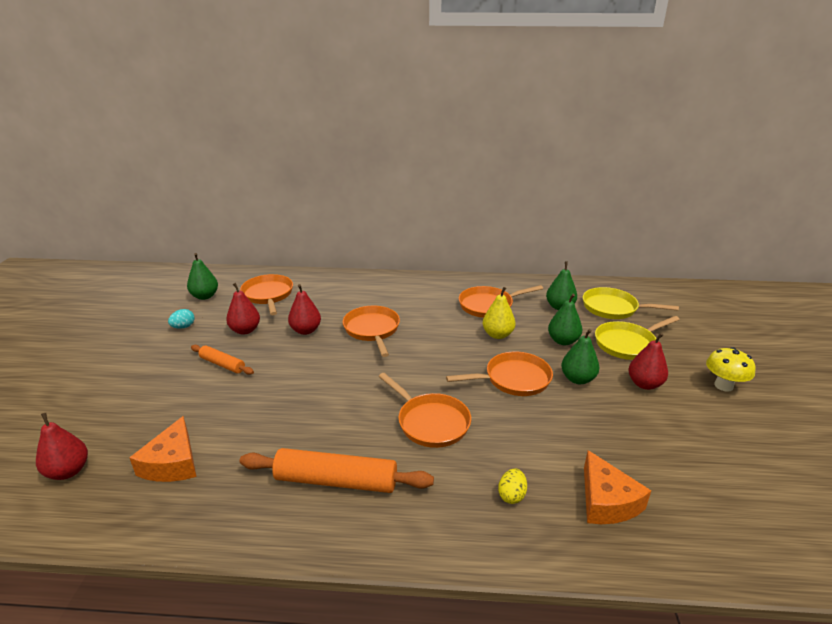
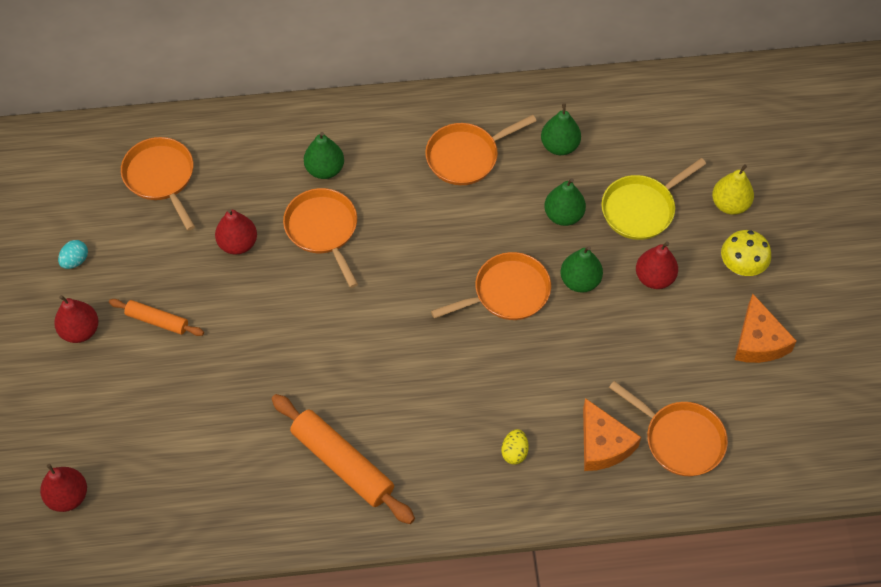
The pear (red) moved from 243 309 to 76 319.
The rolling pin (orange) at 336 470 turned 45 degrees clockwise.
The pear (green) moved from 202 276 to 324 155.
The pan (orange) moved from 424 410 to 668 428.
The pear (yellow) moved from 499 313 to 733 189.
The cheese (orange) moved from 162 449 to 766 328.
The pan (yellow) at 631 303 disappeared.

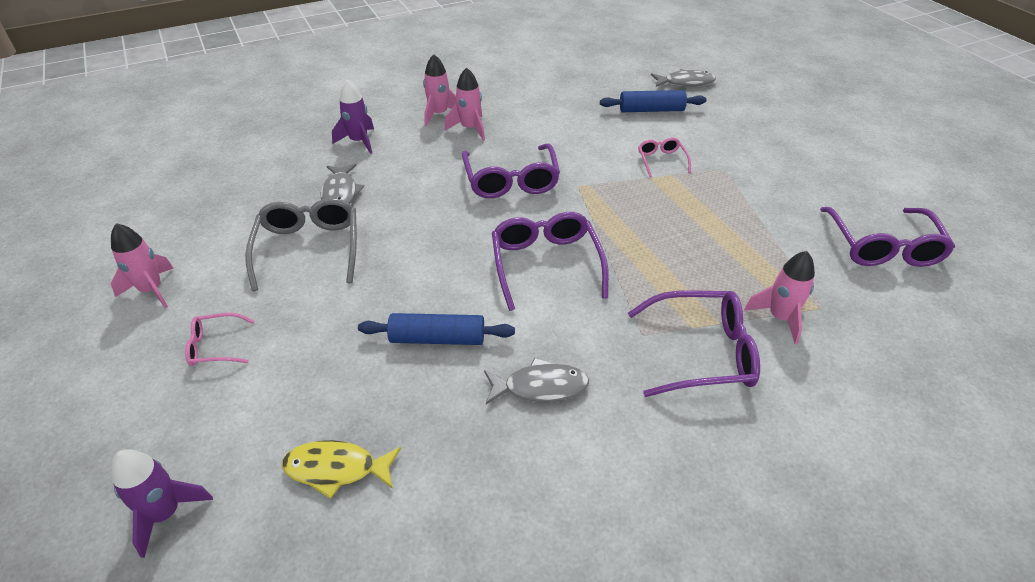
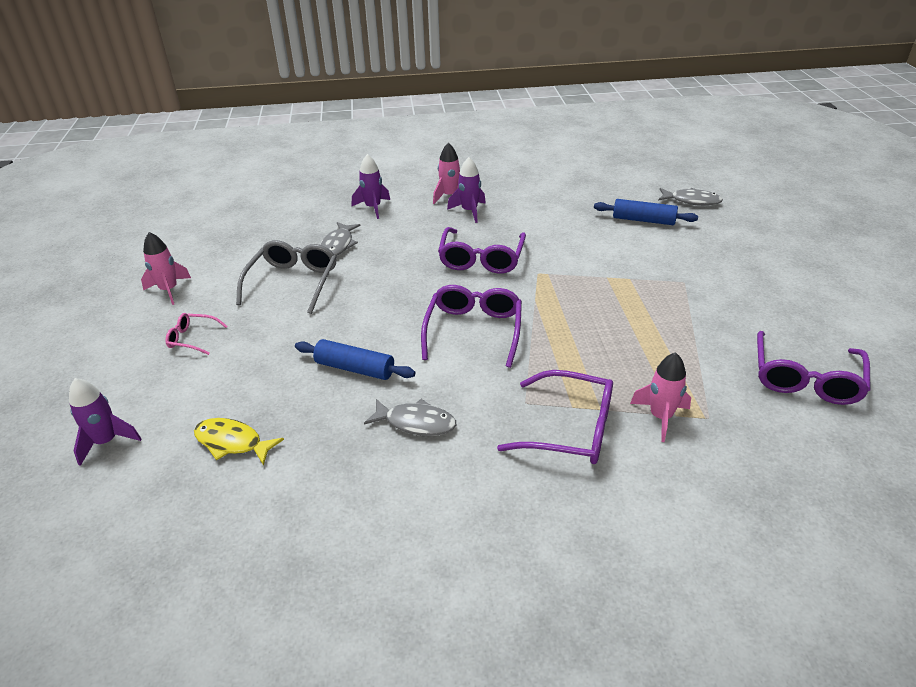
The rocket (pink) at 464 104 became the rocket (purple) at 466 190.
The glasses (pink) at 664 157 disappeared.

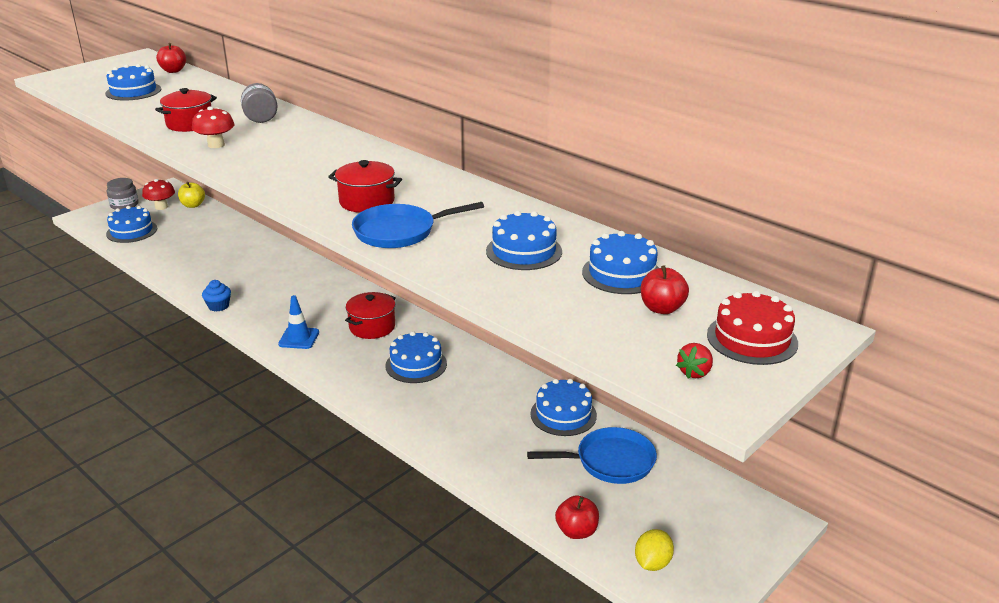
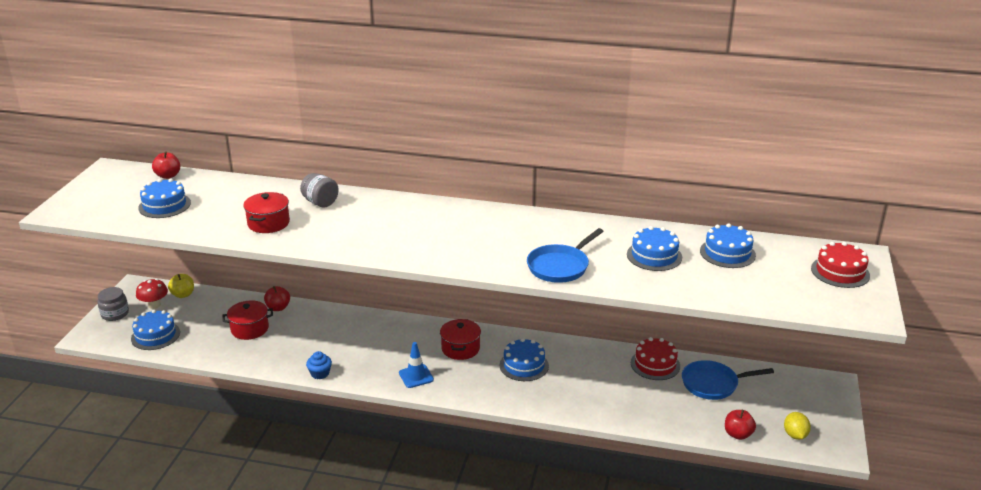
The pot (red) moved from 365 186 to 247 320.
The apple (red) moved from 665 289 to 277 298.
The cake (blue) at 564 407 became the cake (red) at 655 358.
The pan (blue) at 592 455 turned 150 degrees counterclockwise.
The mushroom (red) at 213 127 disappeared.
The strawberry (red) at 694 361 disappeared.

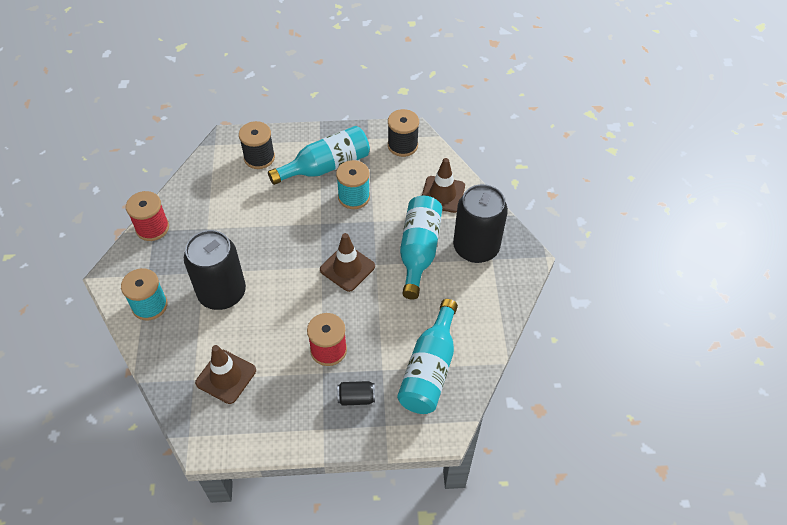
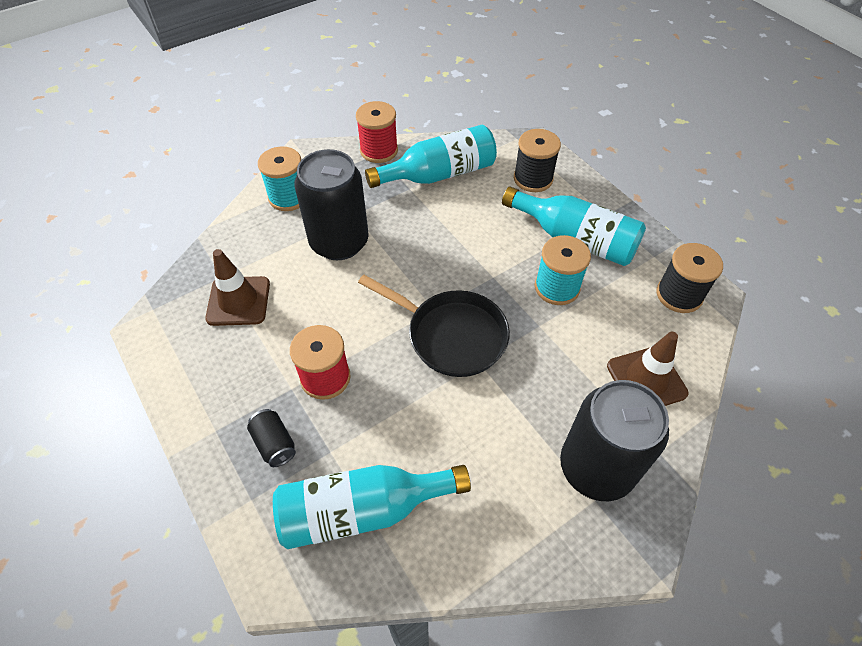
The traffic cone (brown) at 347 262 was replaced by the pan (black) at 434 326.
The bottle (turquoise) moved from 421 247 to 431 156.

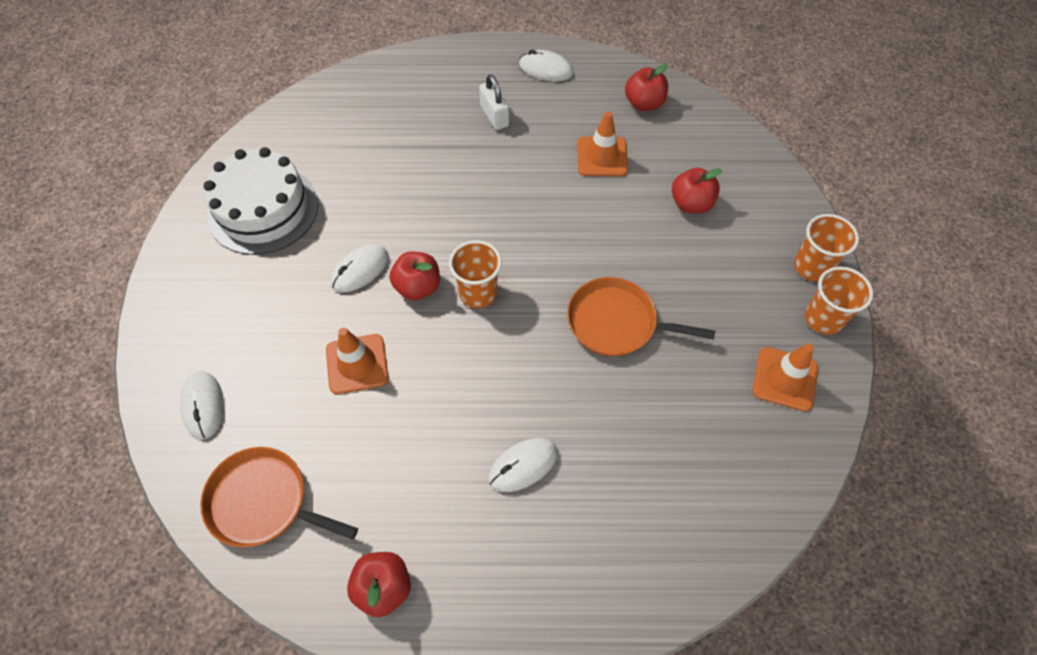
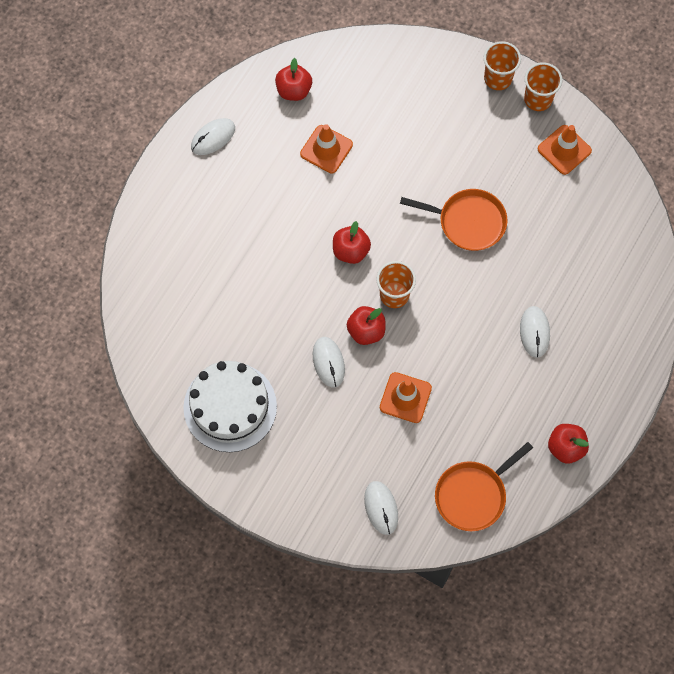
The apple (red) moved from 697 191 to 352 242.
The mouse (white) at 202 405 turned 60 degrees clockwise.
The pan (orange) at 641 316 turned 120 degrees counterclockwise.
The padlock (white) at 494 102 disappeared.

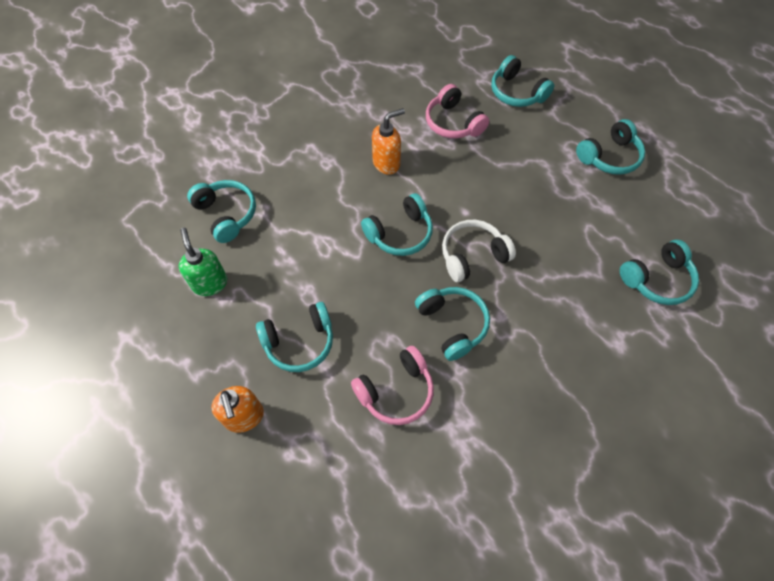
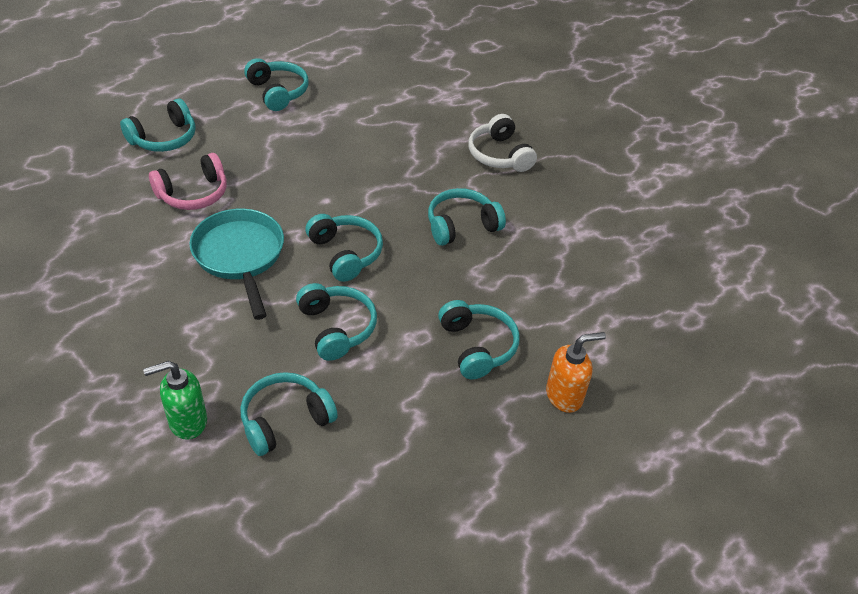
The soap dispenser (green) moved from 203 262 to 175 400.
The soap dispenser (orange) at 388 141 was replaced by the pan (turquoise) at 236 264.
The headphones (turquoise) moved from 659 272 to 336 322.
The headphones (white) moved from 479 251 to 502 143.
The headphones (pink) at 392 385 disappeared.

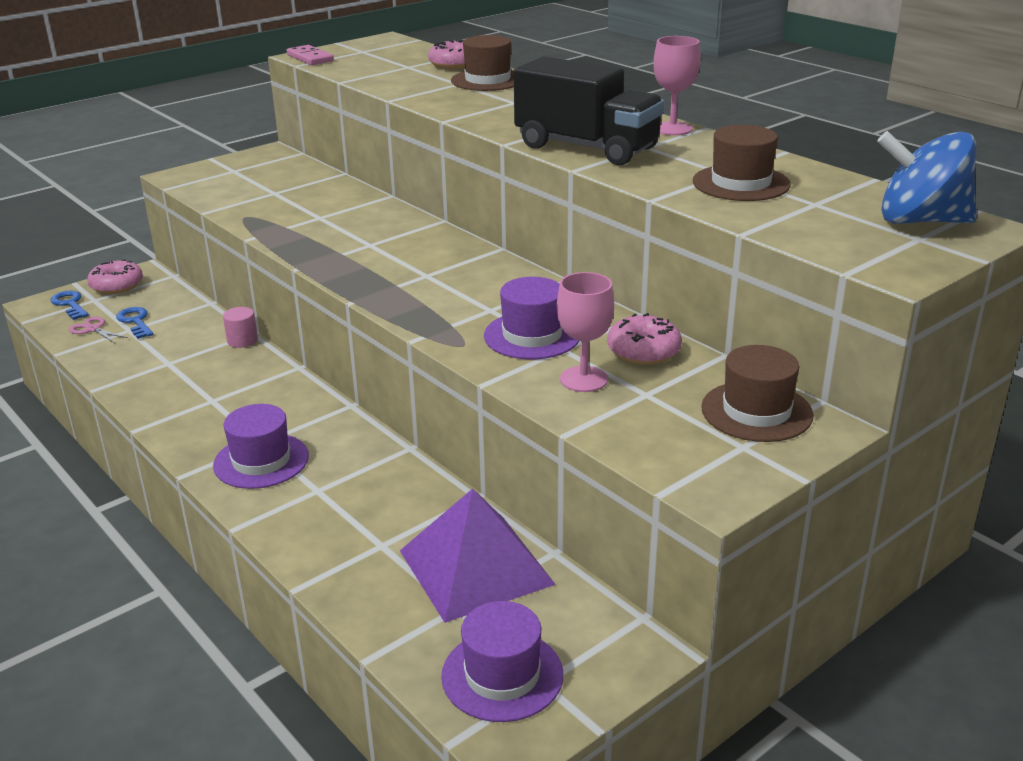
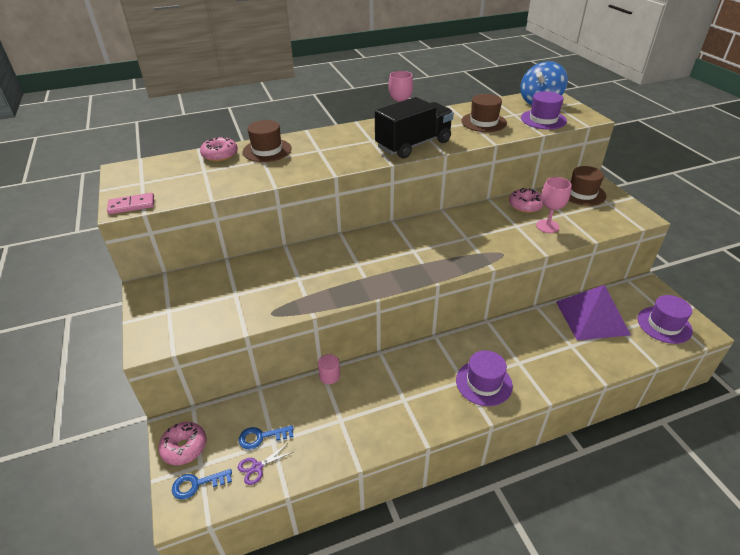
The scissors (pink) at 98 329 became the scissors (purple) at 265 464.
The hat (purple) moved from 531 318 to 544 110.

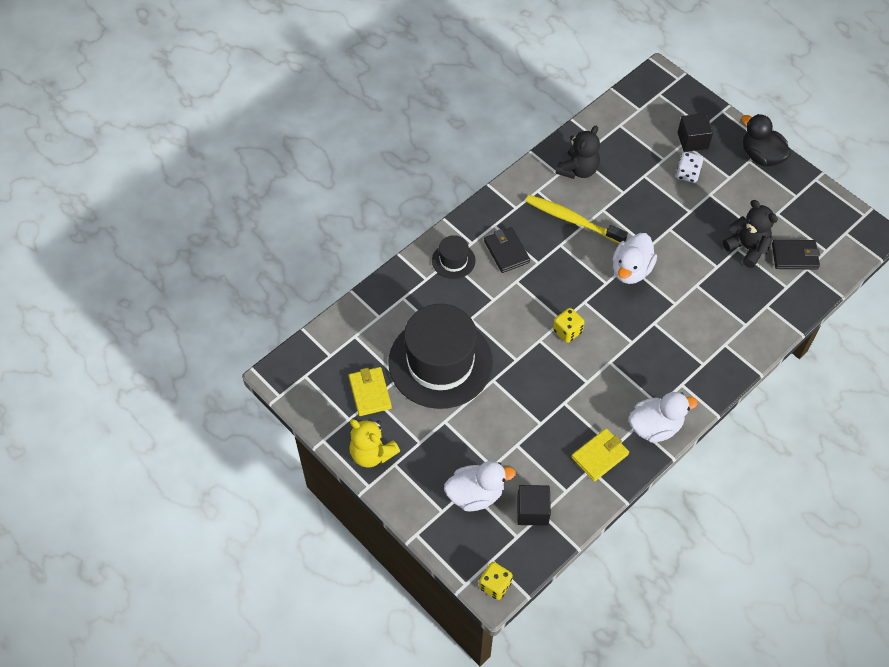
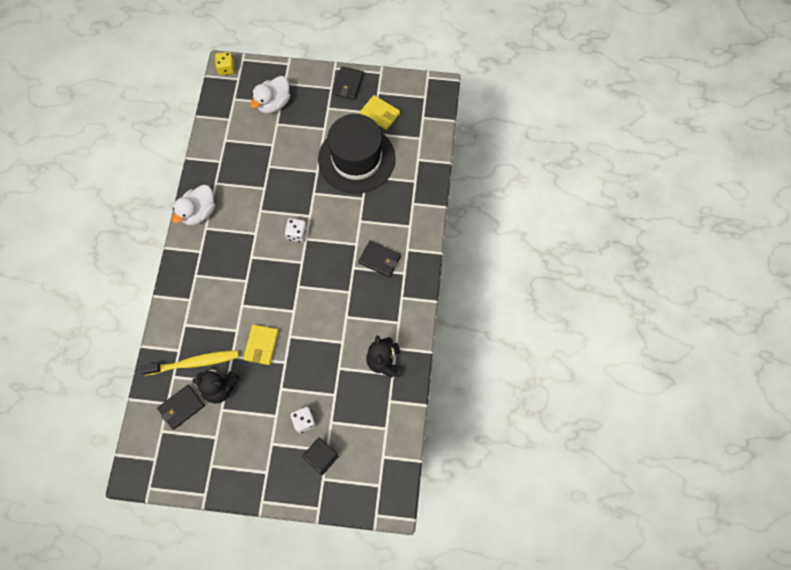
The toothbrush (yellow) moved from 577 219 to 189 363.
The wallet (yellow) moved from 600 454 to 261 344.
The dice (yellow) at 569 325 became the dice (white) at 296 230.
The teddy bear (yellow) at 374 443 was replaced by the wallet (black) at 348 83.
The hat (black) at 454 257 disappeared.
The cube (black) at 534 505 disappeared.
The duck (white) at 635 258 disappeared.
The duck (black) at 766 140 disappeared.

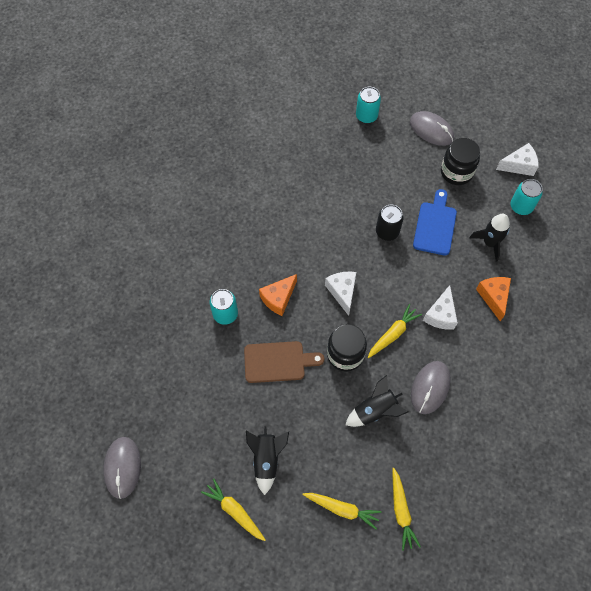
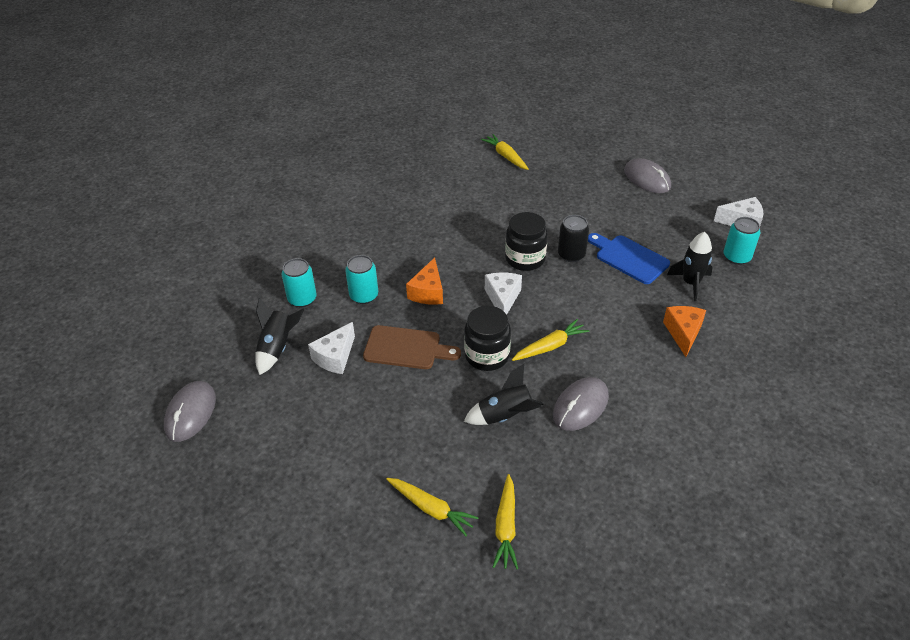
The rocket (black) moved from 267 460 to 280 336.
The can (turquoise) moved from 368 105 to 299 282.
The cheese (white) moved from 440 307 to 331 348.
The cheese (orange) at 278 295 turned 45 degrees counterclockwise.
The carrot (yellow) moved from 233 510 to 505 152.
The jar (black) moved from 460 161 to 526 241.
The cutting board (blue) at 435 222 turned 75 degrees counterclockwise.

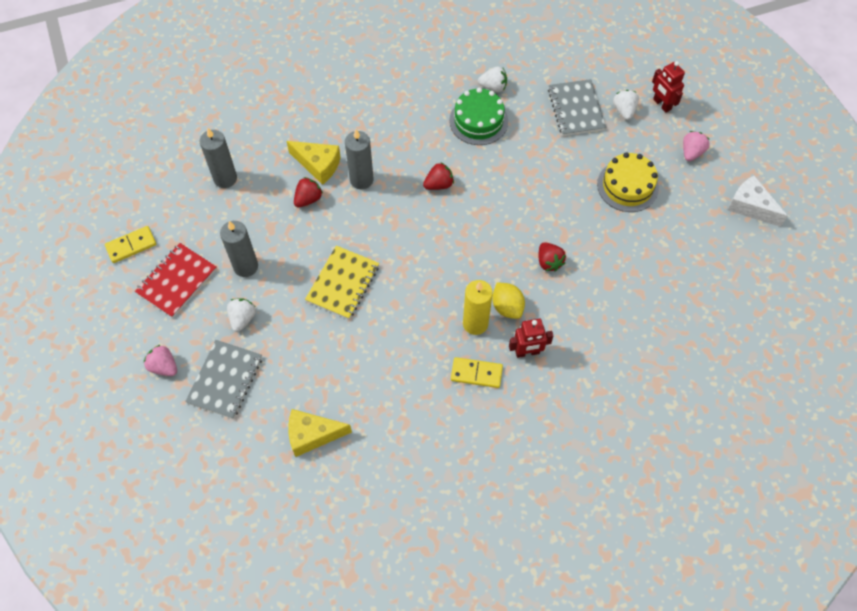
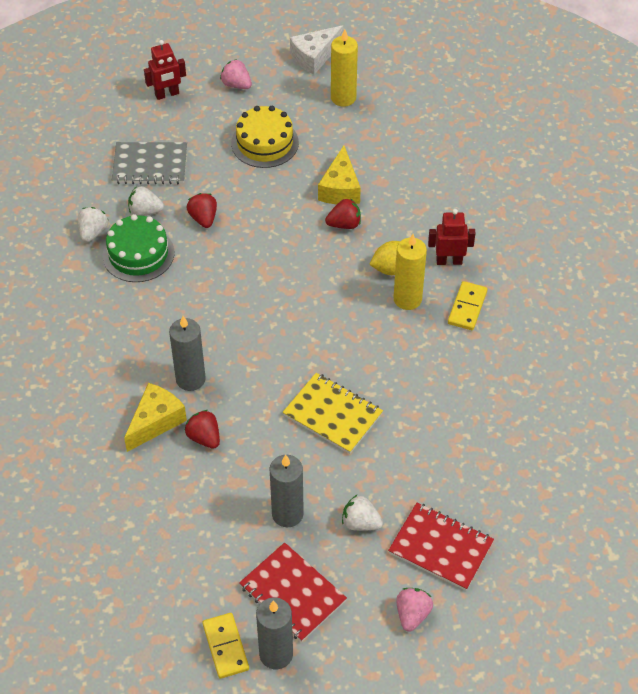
The strawberry (white) moved from 626 105 to 146 201.
The strawberry (red) moved from 438 176 to 202 210.
The candle (grey) moved from 218 158 to 274 633.
The cheese (yellow) moved from 320 433 to 339 174.
The candle (yellow) at 344 68 appeared.
The notebook (grey) at 223 379 became the notebook (red) at 441 546.
The strawberry (pink) at 160 360 turned 150 degrees clockwise.
The robot (red) at 531 338 turned 90 degrees counterclockwise.

